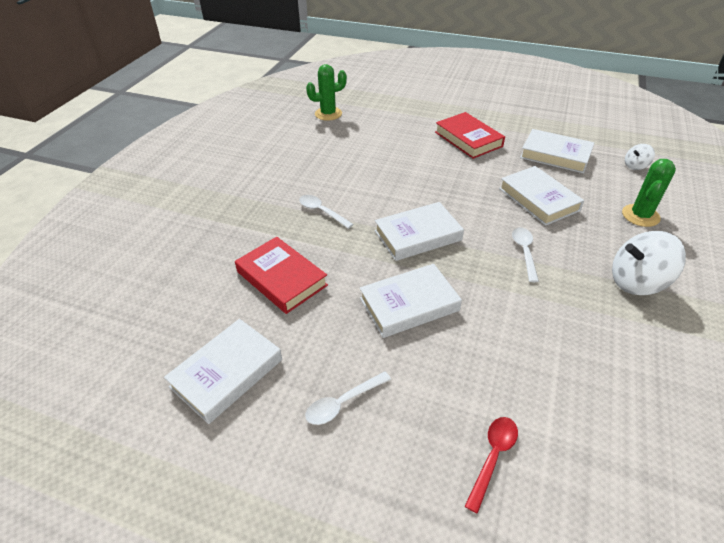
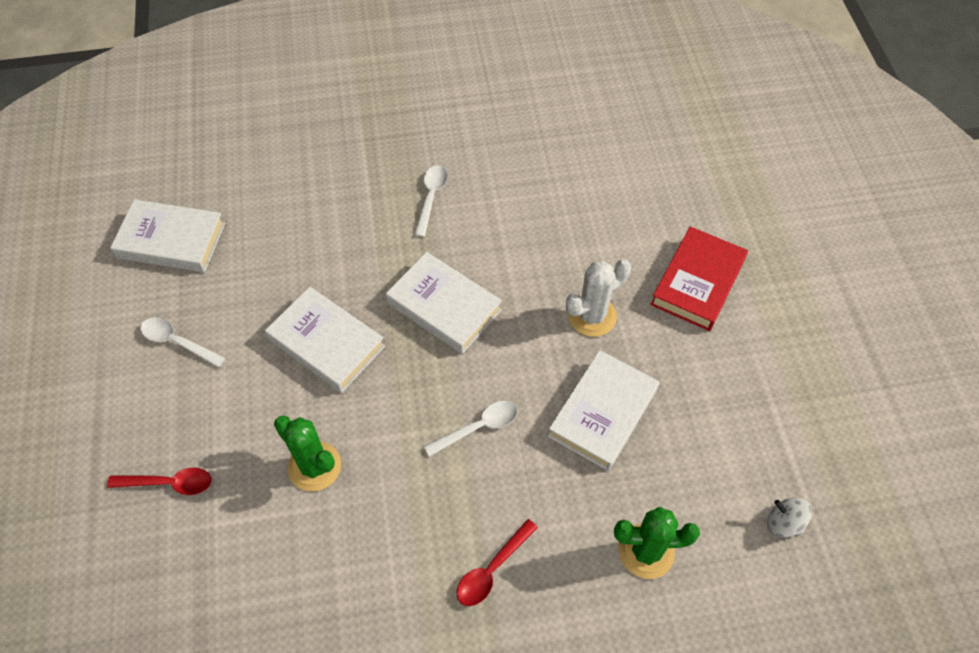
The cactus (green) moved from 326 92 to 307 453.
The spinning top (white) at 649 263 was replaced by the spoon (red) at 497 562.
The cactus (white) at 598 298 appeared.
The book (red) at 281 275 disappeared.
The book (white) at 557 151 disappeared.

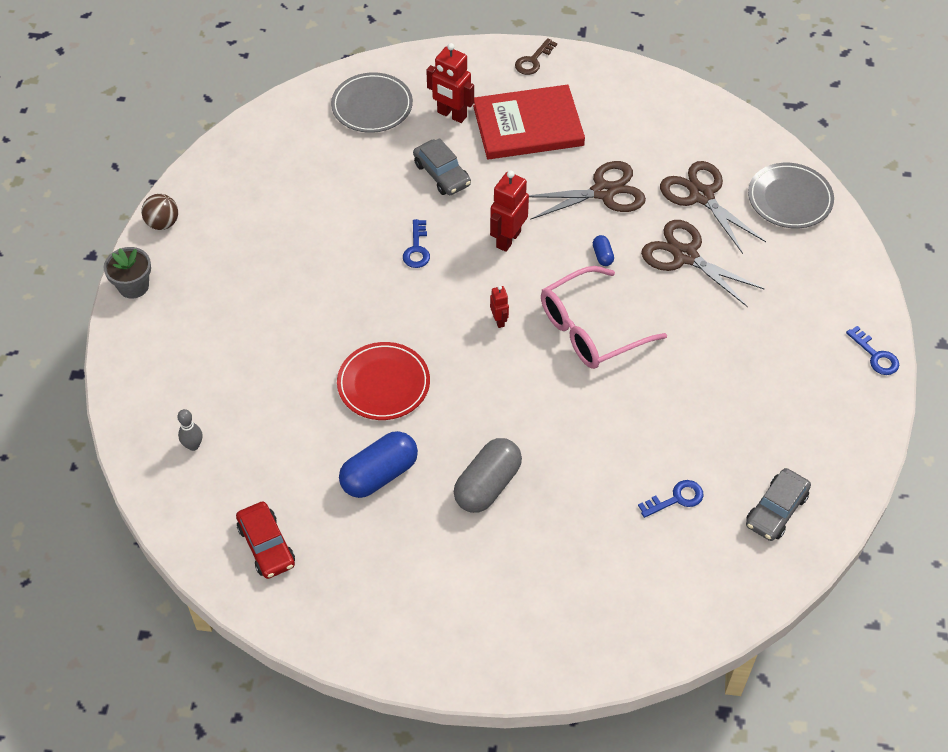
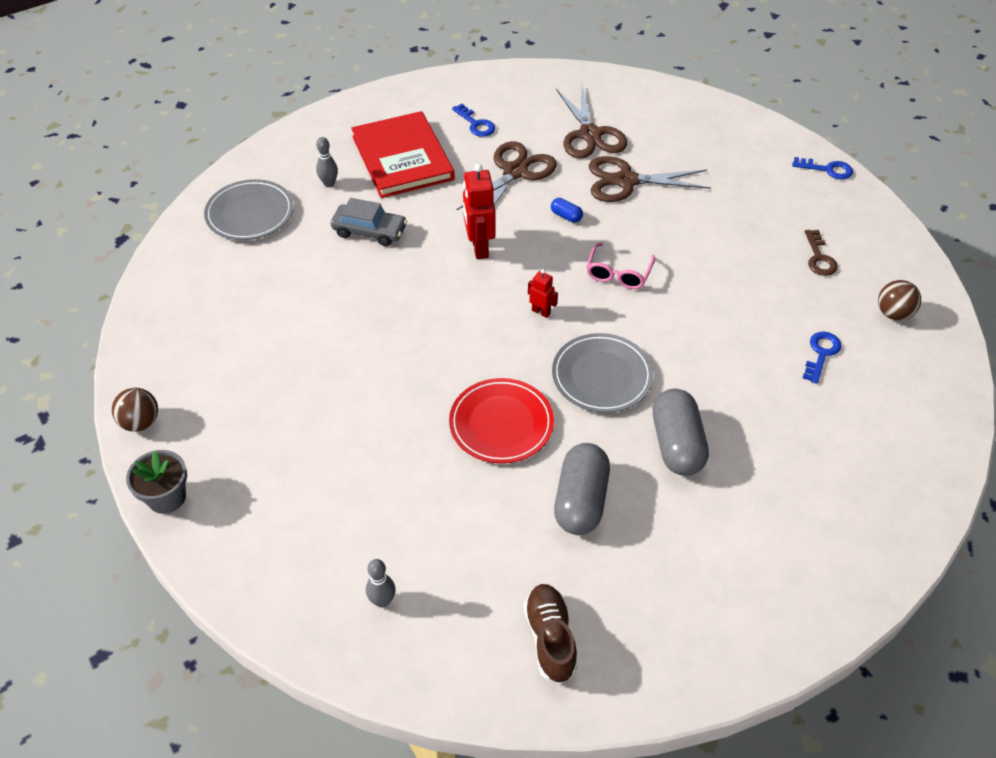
The robot (red) at 450 83 was replaced by the bowling pin (grey) at 327 162.
The book (red) at 529 121 turned 60 degrees counterclockwise.
The key (blue) moved from 416 243 to 473 120.
The car (red) at 265 540 was replaced by the shoe (brown) at 551 634.
The plate (grey) moved from 791 195 to 602 373.
The capsule (blue) at 378 464 became the capsule (grey) at 582 489.
The scissors (brown) at 713 207 turned 120 degrees counterclockwise.
The glasses (pink) at 604 317 changed to 0.57 times the size.
The key (brown) moved from 536 56 to 821 253.
The car (grey) at 778 504 was replaced by the ball (brown) at 899 300.

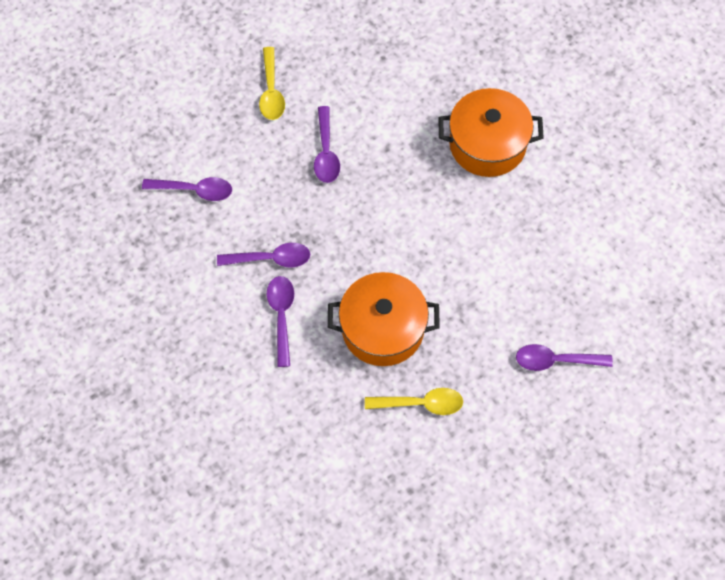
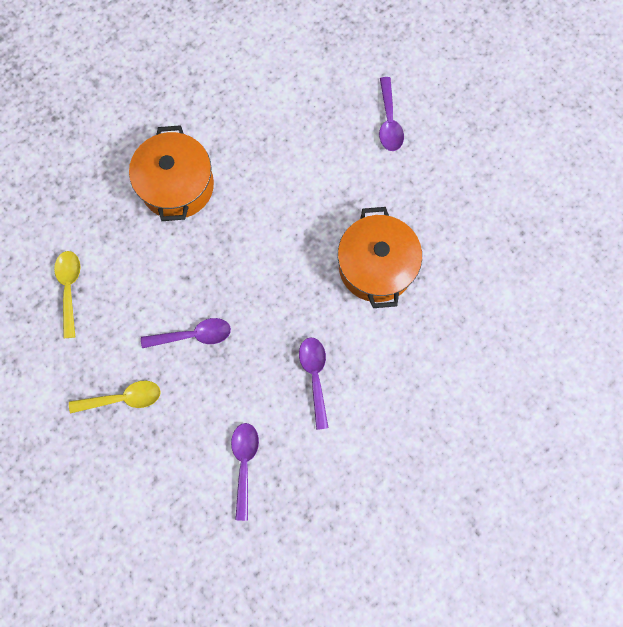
The spoon (yellow) moved from 414 401 to 67 294.
The spoon (purple) at 280 321 disappeared.

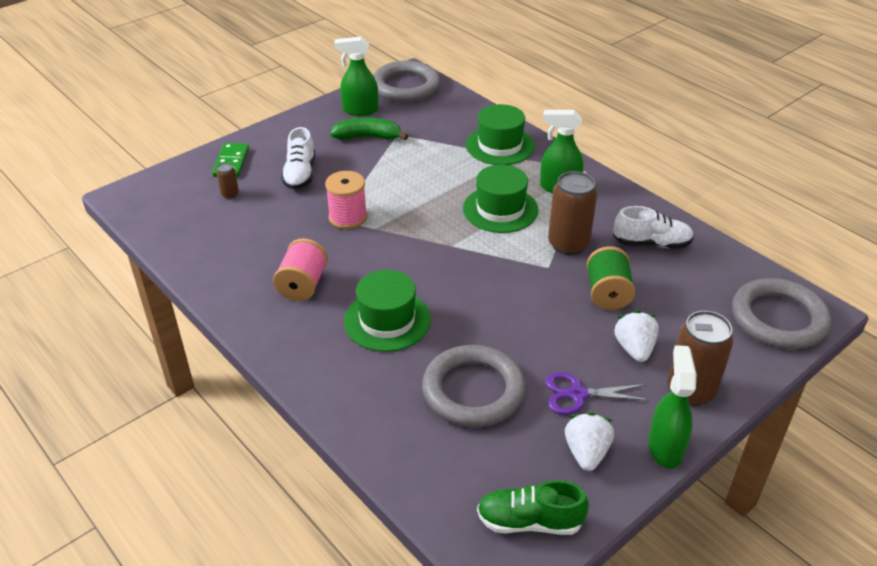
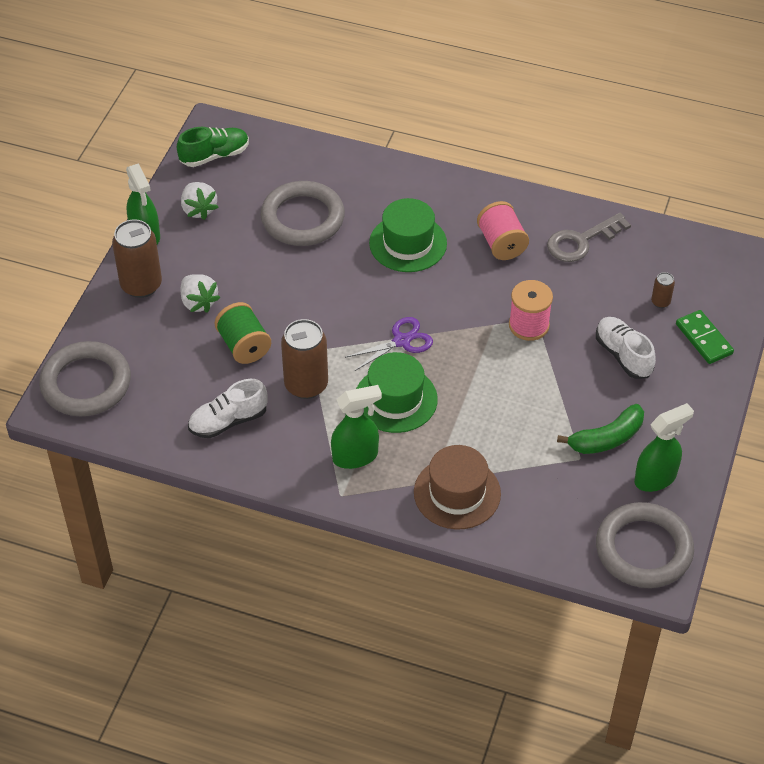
The scissors (purple) moved from 597 393 to 389 344.
The hat (green) at 500 134 became the hat (brown) at 457 487.
The key (grey) at 589 237 appeared.

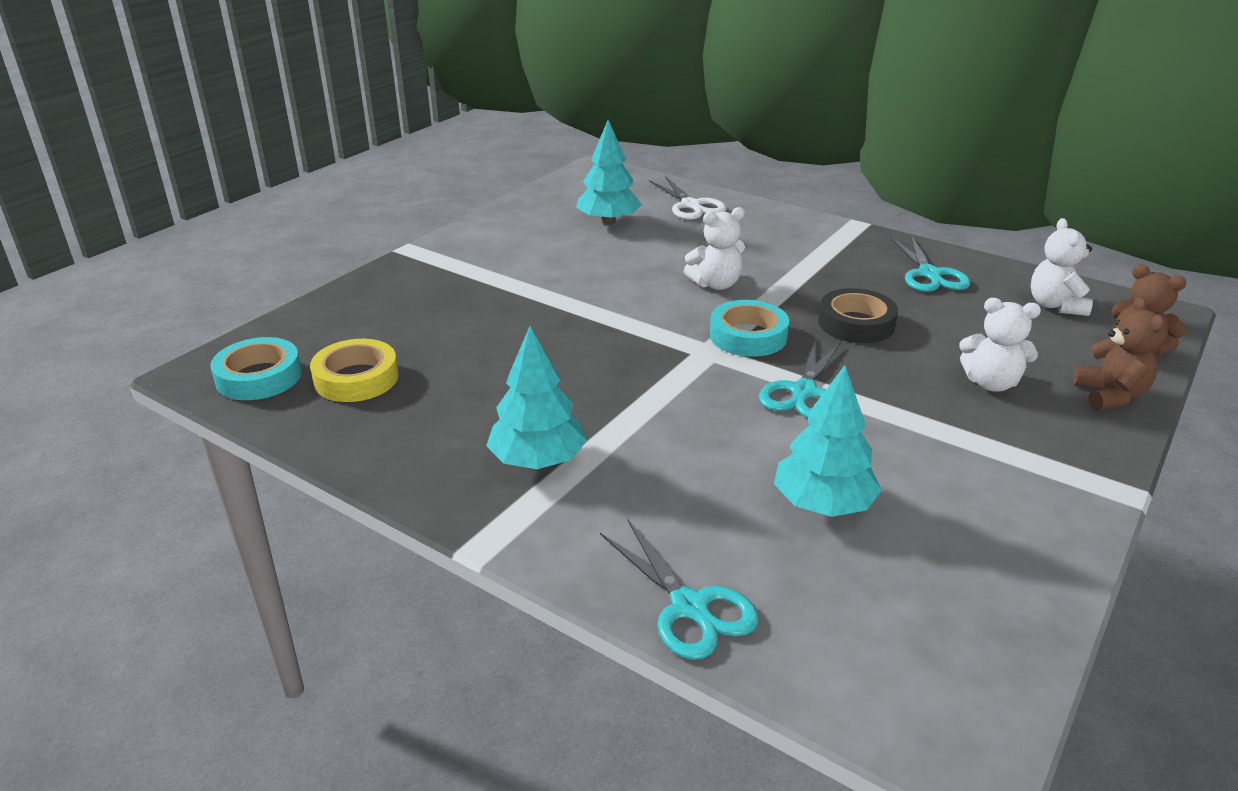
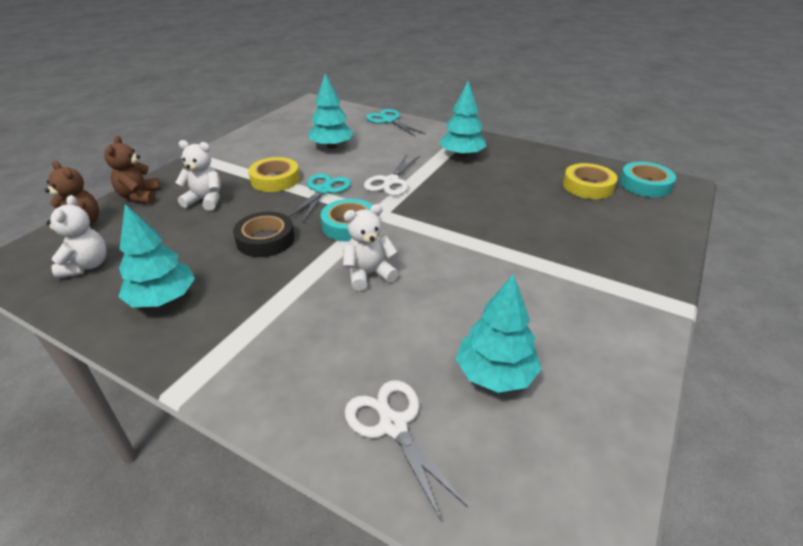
The scissors (turquoise) at 930 263 was replaced by the tree (turquoise) at 156 255.
The tape (yellow) at 274 174 appeared.
The scissors (white) at 392 176 appeared.

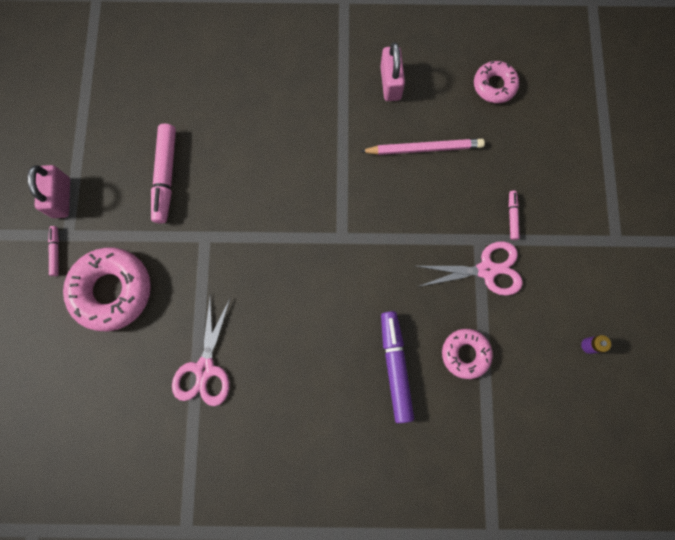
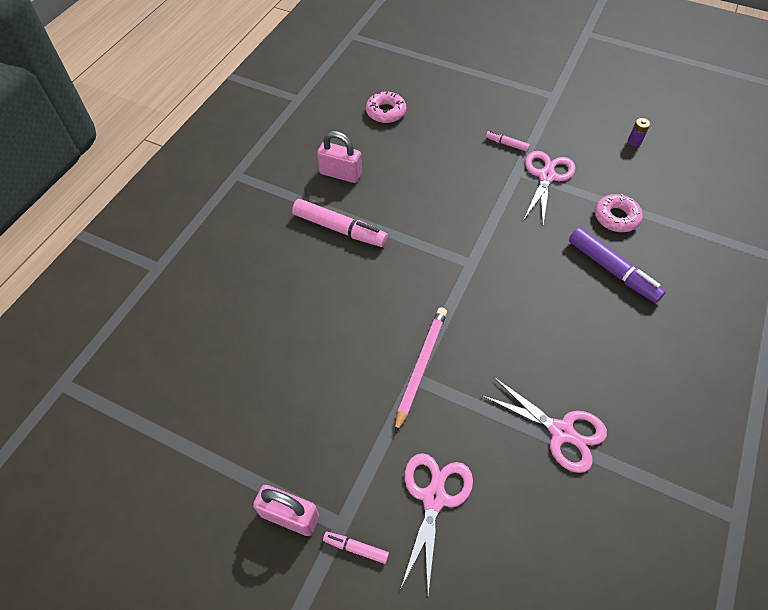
The marker (pink) moved from 163 174 to 340 223.
The pencil (pink) moved from 422 147 to 421 370.
The donut (pink) at 107 289 was replaced by the scissors (pink) at 436 523.
The marker (purple) at 397 367 turned 150 degrees counterclockwise.

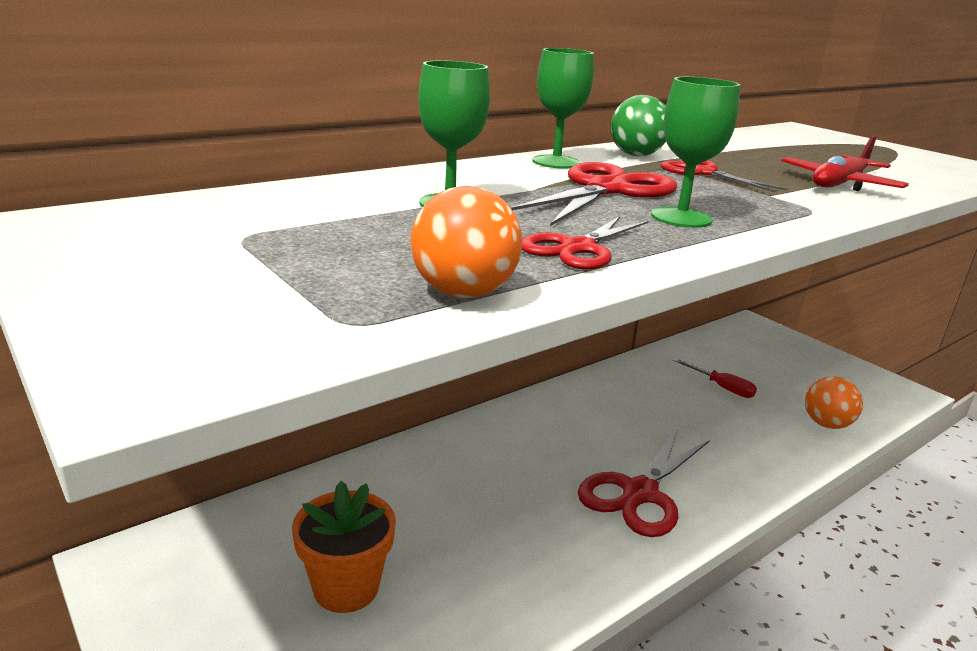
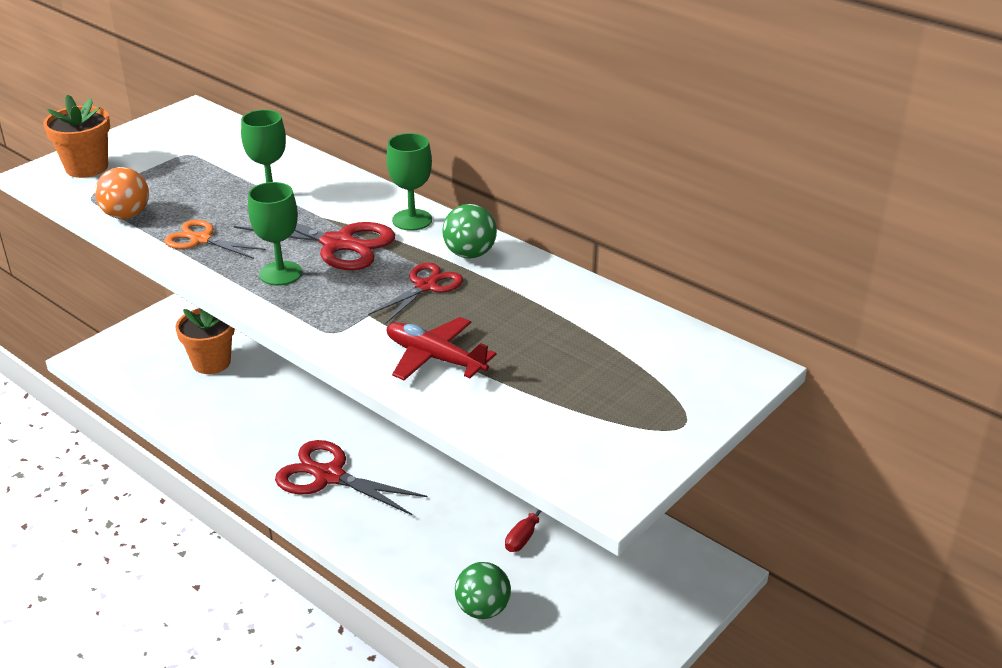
The flower pot (orange) at 76 136 appeared.
The scissors (red) at 585 243 became the scissors (orange) at 215 239.
The ball (orange) at 834 402 became the ball (green) at 483 590.

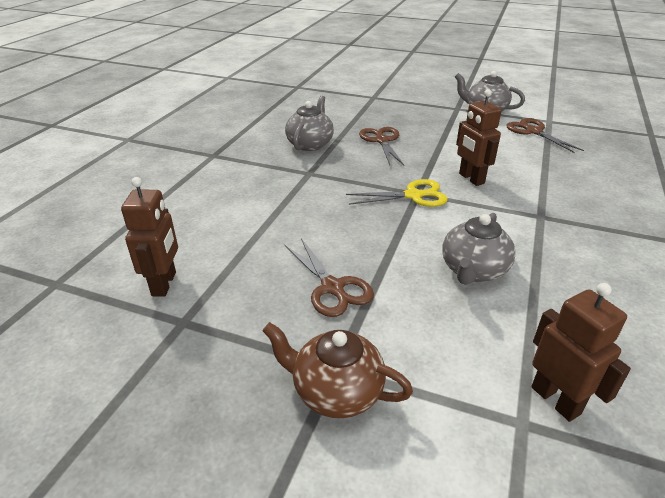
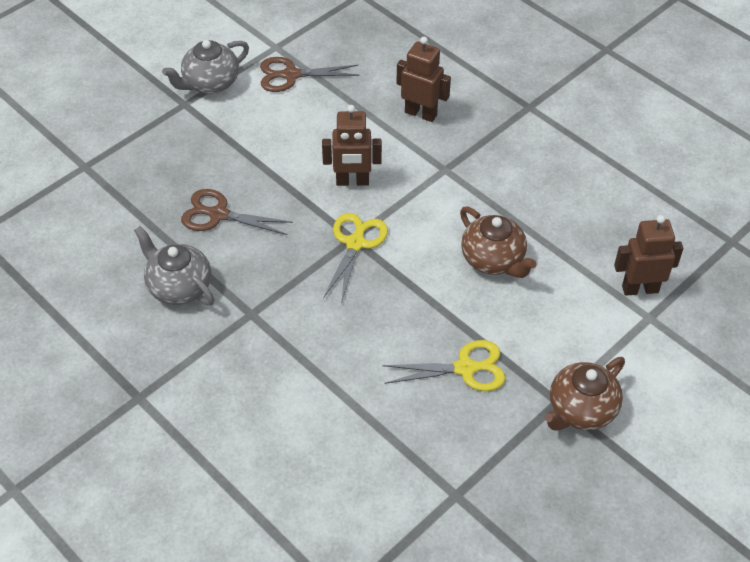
The scissors (brown) at 329 277 became the scissors (yellow) at 444 365.
The robot (brown) moved from 149 237 to 423 79.
The teapot (grey) at 479 249 became the teapot (brown) at 498 242.

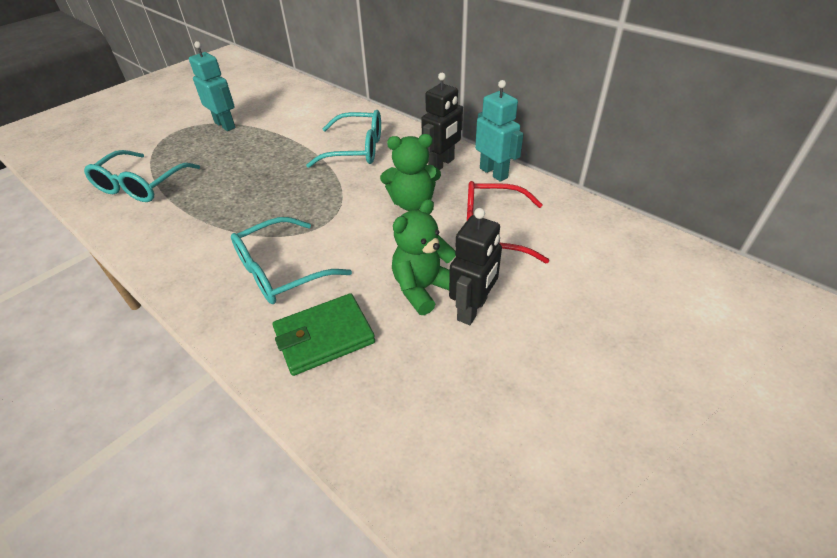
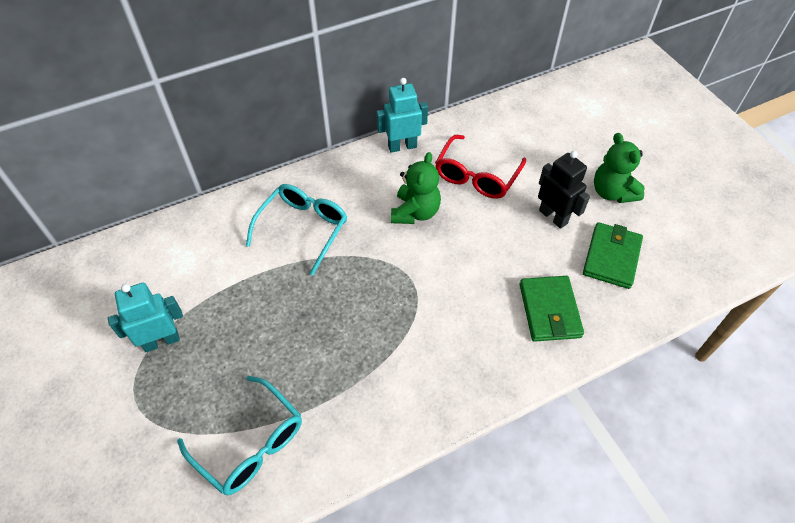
The wallet (green) at 613 255 appeared.
The teddy bear (green) moved from 424 257 to 619 168.
The glasses (turquoise) at 291 260 disappeared.
The robot (black) at 442 121 disappeared.

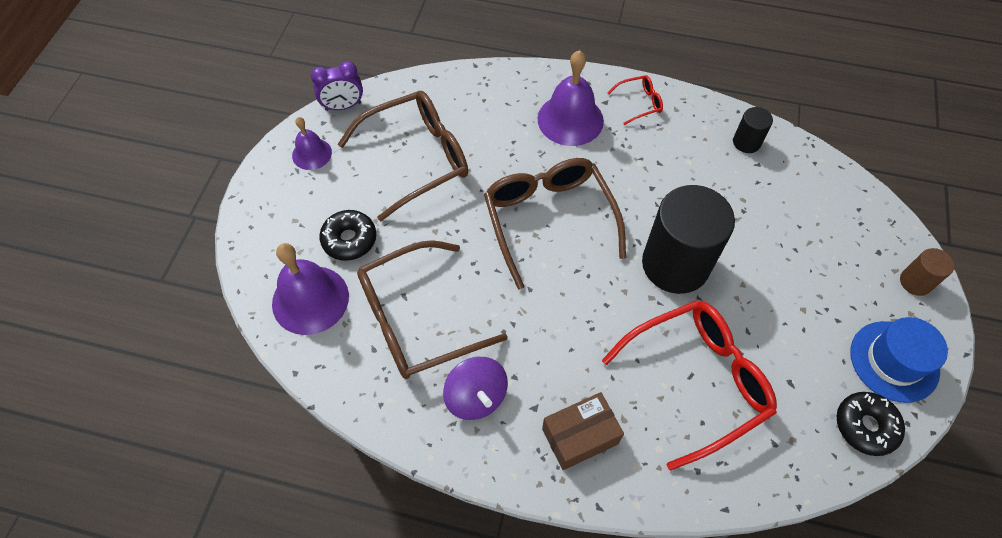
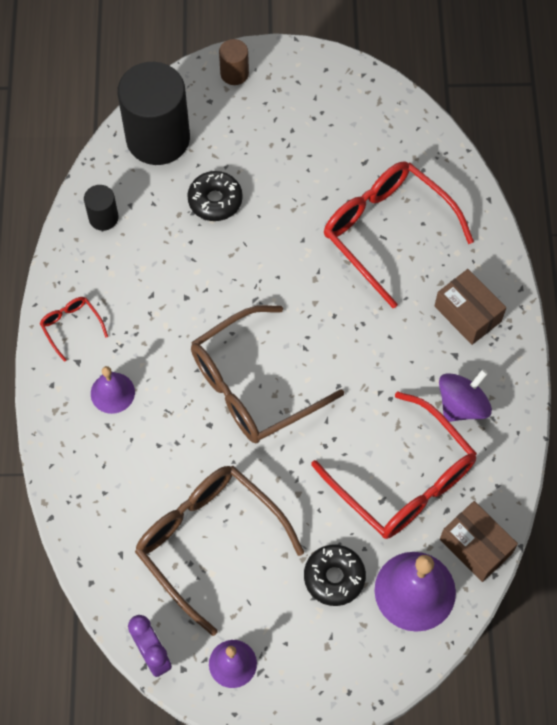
The bell (purple) at 571 98 changed to 0.58 times the size.
The cylinder (black) moved from 688 239 to 153 113.
The donut (black) moved from 871 424 to 215 196.
The glasses (brown) at 432 309 became the glasses (red) at 394 465.
The box (brown) at 479 541 appeared.
The hat (blue) at 899 360 disappeared.

